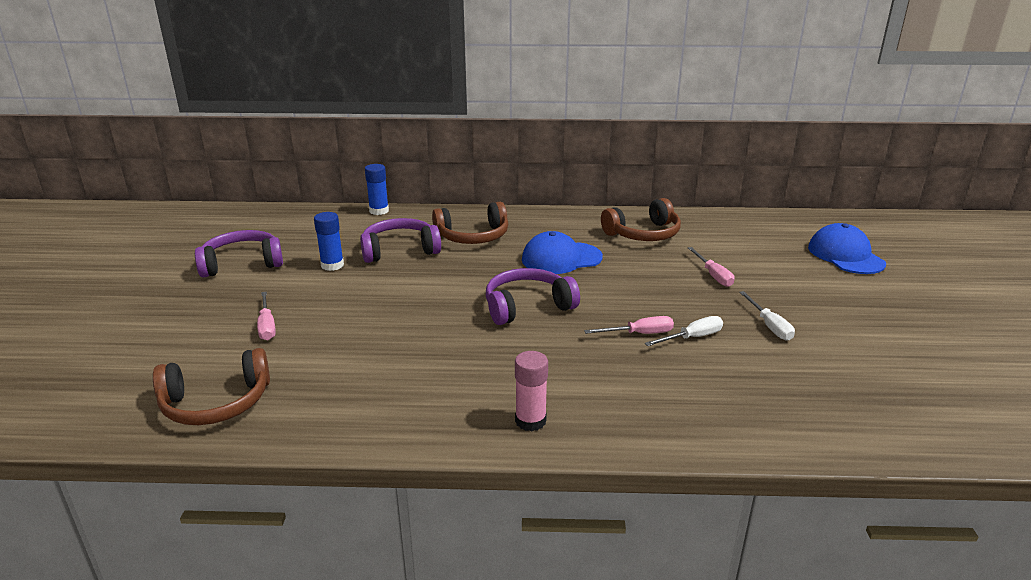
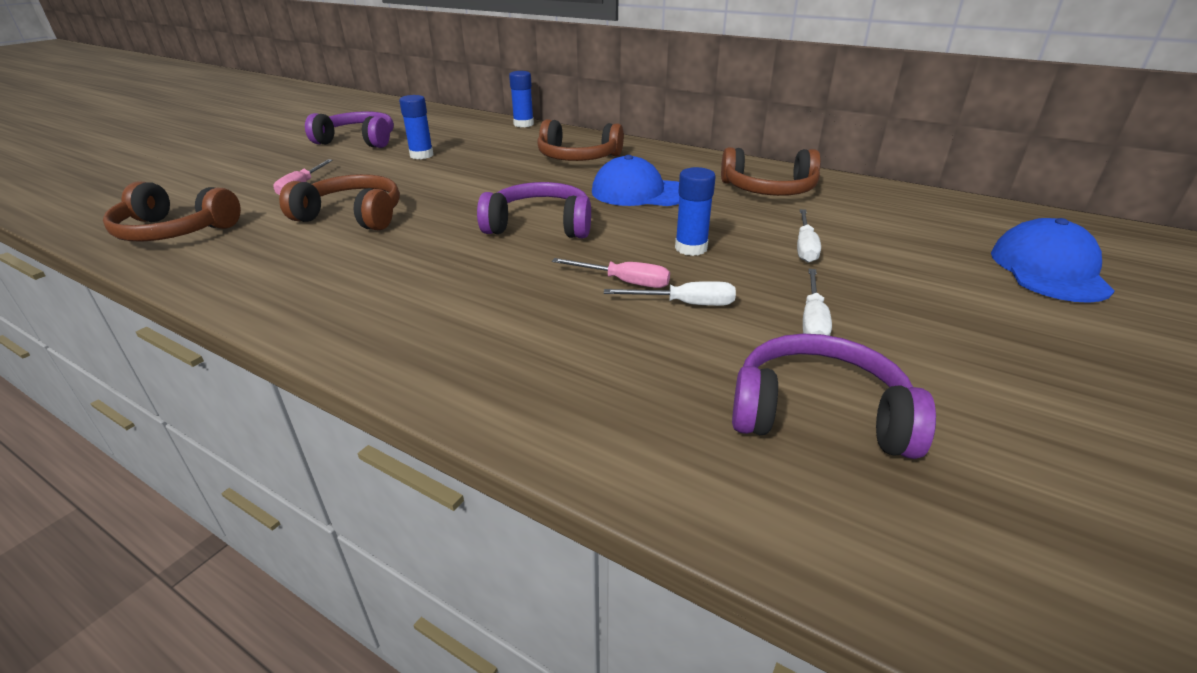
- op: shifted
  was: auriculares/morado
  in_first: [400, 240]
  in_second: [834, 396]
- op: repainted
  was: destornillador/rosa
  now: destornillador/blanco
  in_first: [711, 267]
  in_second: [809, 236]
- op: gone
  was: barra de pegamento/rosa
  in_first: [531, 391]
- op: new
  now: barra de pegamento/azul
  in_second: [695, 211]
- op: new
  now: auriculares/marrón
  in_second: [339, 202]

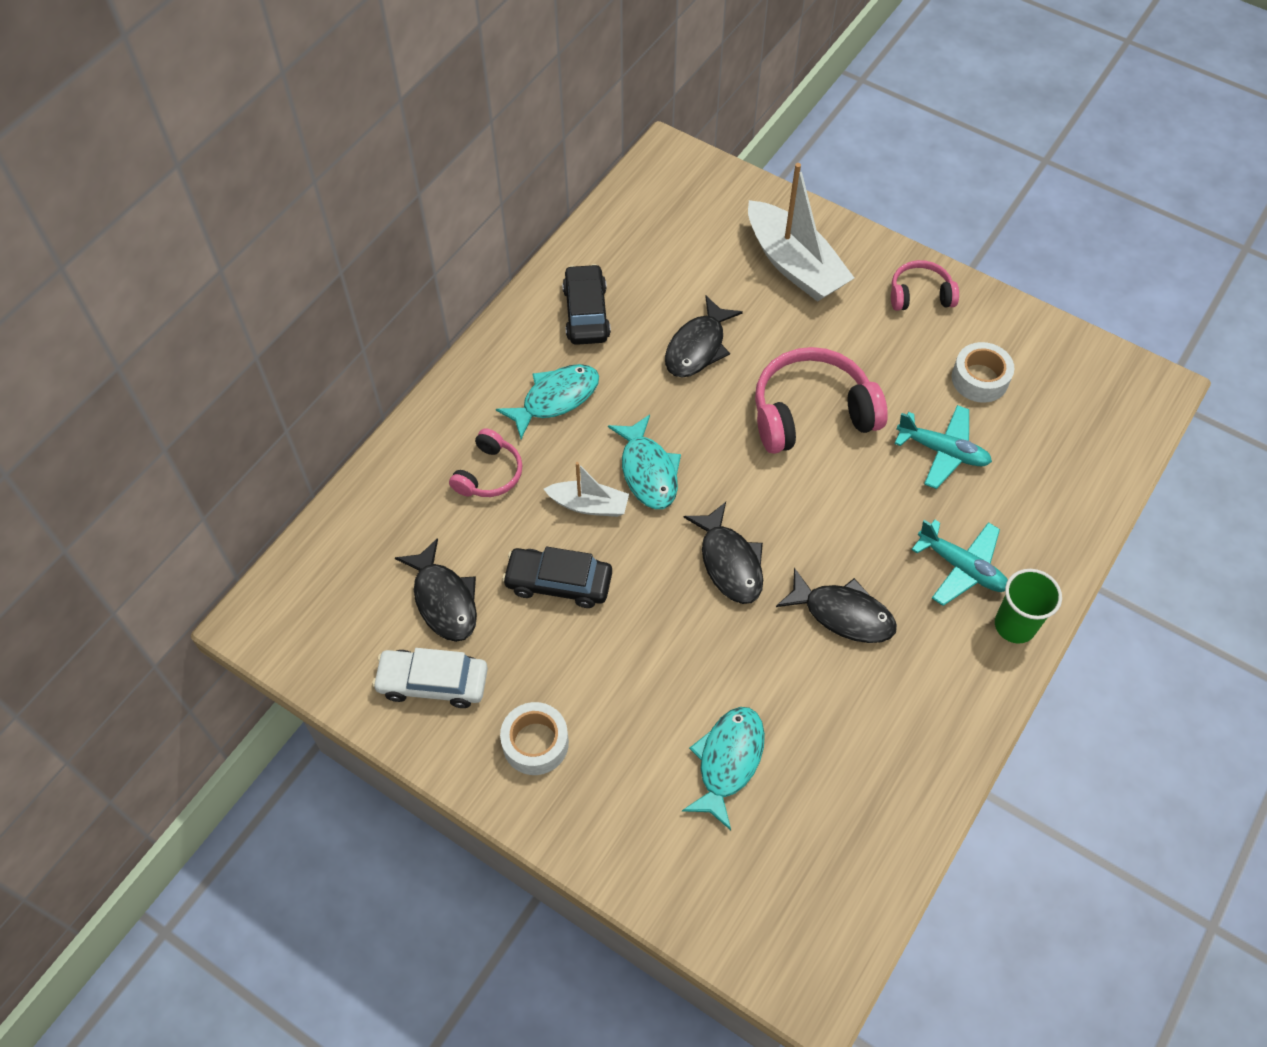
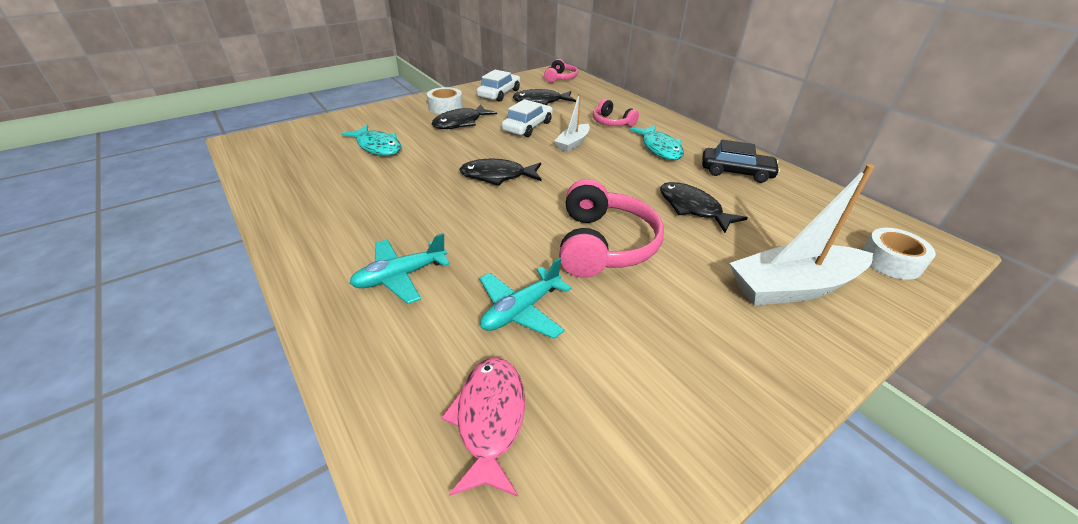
- op: shifted
  was: auriculares/rosa
  in_first: [925, 285]
  in_second: [561, 71]
- op: shifted
  was: cinta adhesiva/blanco
  in_first: [983, 372]
  in_second: [899, 254]
- op: gone
  was: pez/turquesa
  in_first: [644, 462]
- op: repainted
  was: coche/negro
  now: coche/blanco
  in_first: [557, 577]
  in_second: [527, 118]
- op: shifted
  was: pez/negro
  in_first: [836, 605]
  in_second: [464, 116]
- op: gone
  was: vaso/verde
  in_first: [1028, 606]
- op: new
  now: pez/rosa
  in_second: [483, 427]

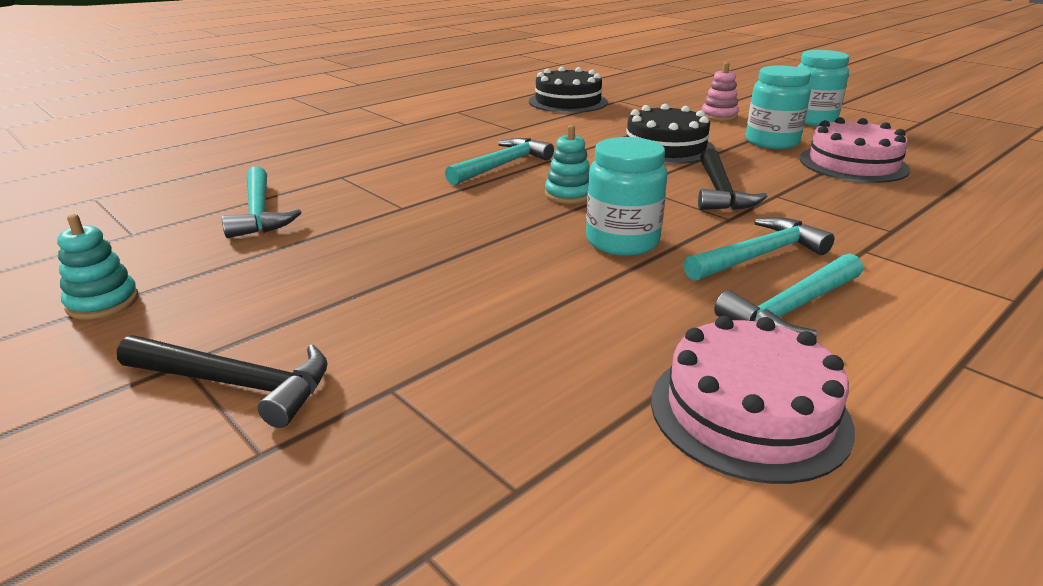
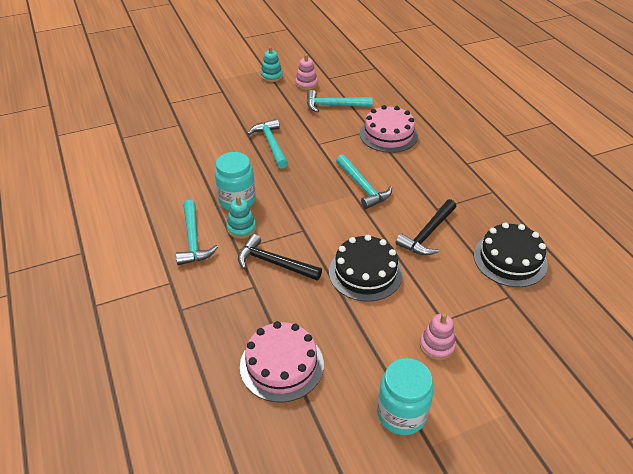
- op: gone
  was: tarro/turquesa
  in_first: [778, 107]
- op: shifted
  was: juguete apilable/turquesa
  in_first: [567, 164]
  in_second: [241, 217]
- op: shifted
  was: martillo/turquesa
  in_first: [788, 295]
  in_second: [268, 144]
- op: shifted
  was: tarta/rosa
  in_first: [753, 400]
  in_second: [389, 129]
- op: shifted
  was: martillo/negro
  in_first: [222, 381]
  in_second: [426, 227]
- op: new
  now: juguete apilable/rosa
  in_second: [306, 72]

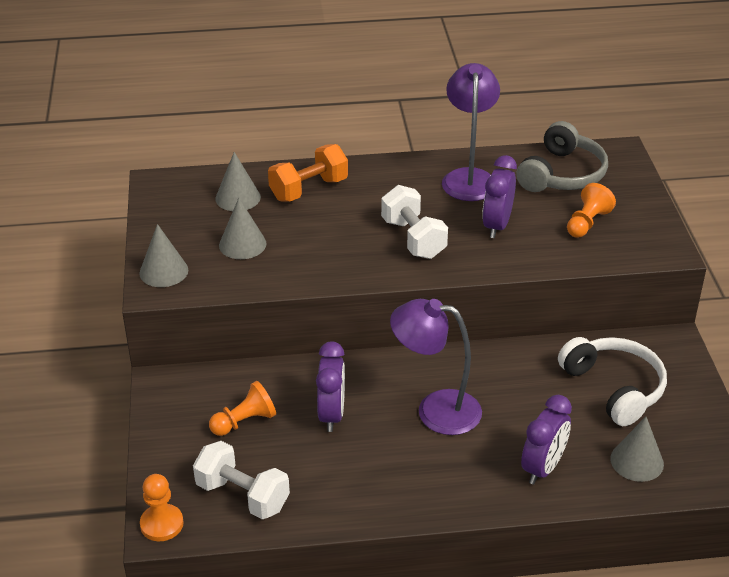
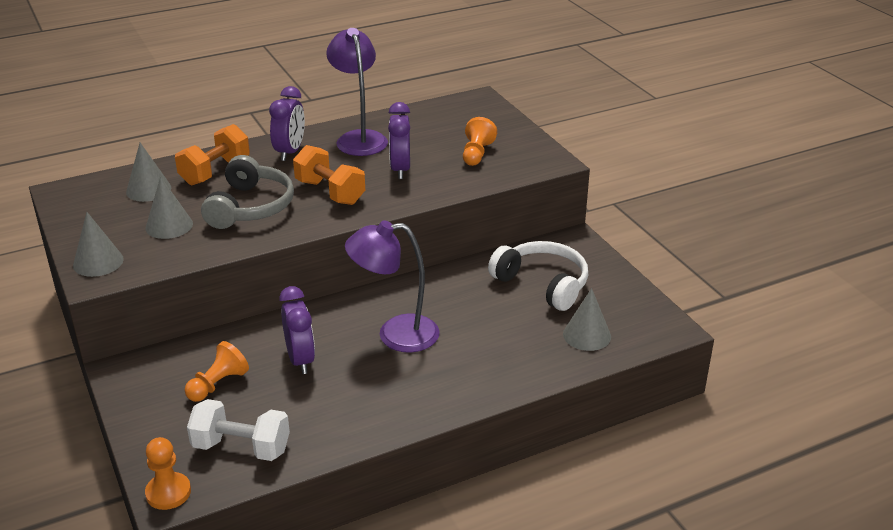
- op: shifted
  was: auriculares/gris
  in_first: [562, 156]
  in_second: [247, 192]
- op: repainted
  was: mancuerna/blanco
  now: mancuerna/naranja
  in_first: [414, 222]
  in_second: [329, 175]
- op: shifted
  was: despertador/morado
  in_first: [546, 440]
  in_second: [287, 123]

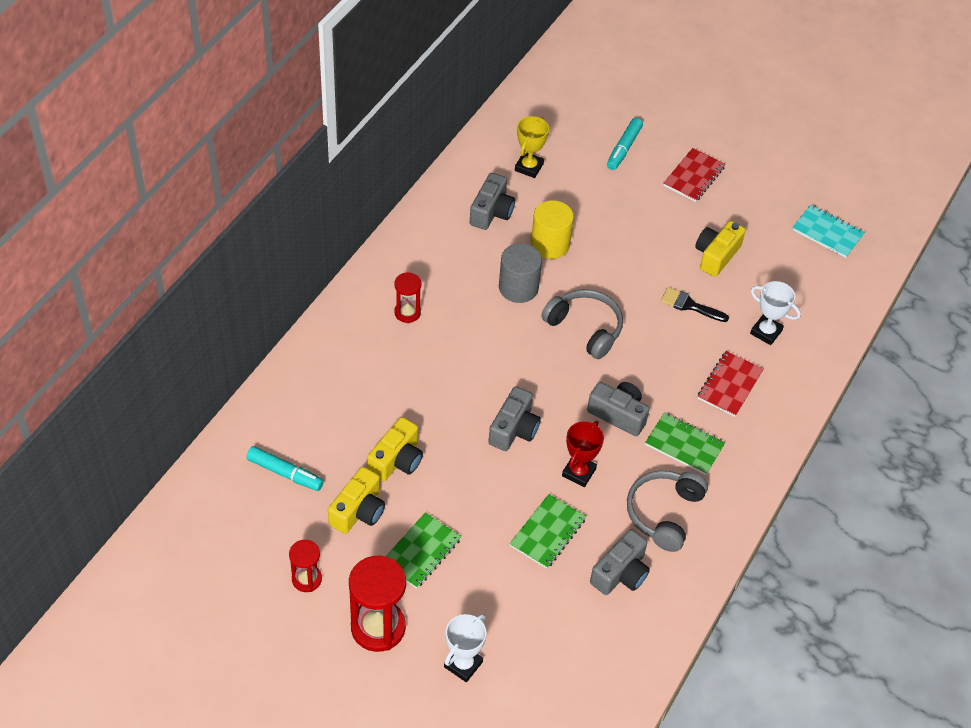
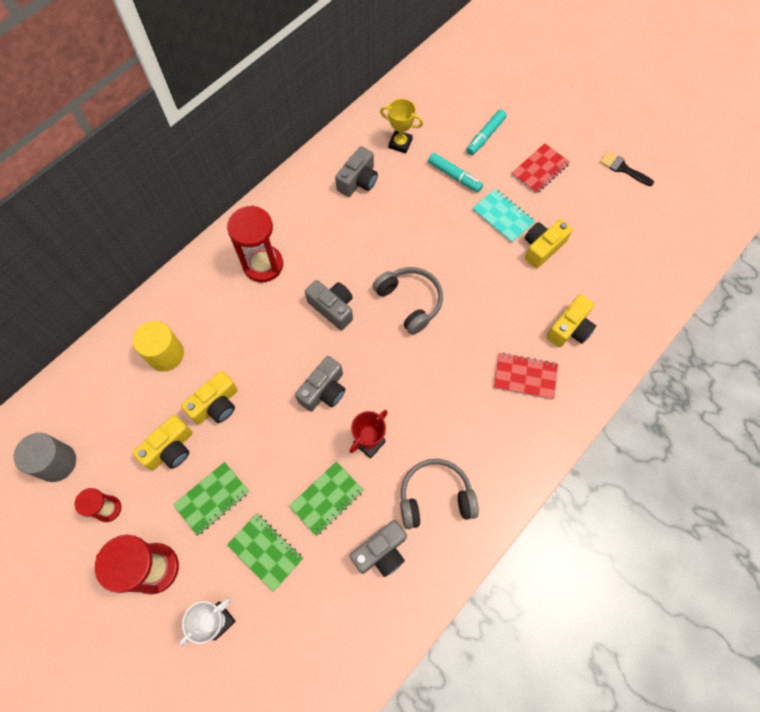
- op: rotated
  was: trofeo/amarillo
  in_first: [532, 147]
  in_second: [401, 126]
  clockwise: 75
- op: shifted
  was: cilindro/amarillo
  in_first: [552, 229]
  in_second: [158, 346]
- op: shifted
  was: cuaderno/turquesa
  in_first: [828, 231]
  in_second: [504, 216]
- op: shifted
  was: cilindro/gris
  in_first: [520, 273]
  in_second: [45, 457]
- op: scaled
  was: reloj de arena/rojo
  in_first: [408, 297]
  in_second: [255, 244]
  ratio: 1.79
- op: swapped
  was: trofeo/blanco
  now: cámara/amarillo
  in_first: [775, 313]
  in_second: [571, 320]
- op: shifted
  was: pincel/negro
  in_first: [695, 304]
  in_second: [627, 168]
- op: rotated
  was: cuaderno/rojo
  in_first: [731, 384]
  in_second: [526, 376]
  clockwise: 60
- op: shifted
  was: cámara/gris
  in_first: [618, 409]
  in_second: [329, 305]
- op: shifted
  was: cuaderno/verde
  in_first: [685, 443]
  in_second: [265, 552]
- op: shifted
  was: rotulador/turquesa
  in_first: [285, 468]
  in_second: [455, 172]
- op: rotated
  was: auriculares/gris
  in_first: [667, 511]
  in_second: [439, 494]
  clockwise: 45

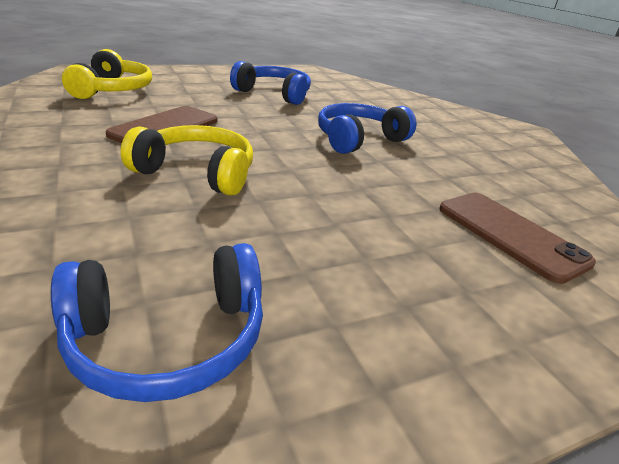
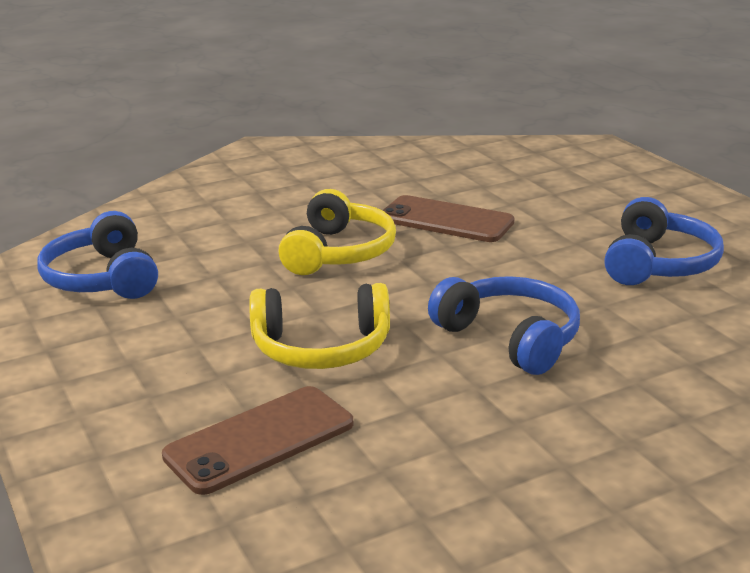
- op: shifted
  was: auriculares/amarillo
  in_first: [107, 74]
  in_second: [319, 326]

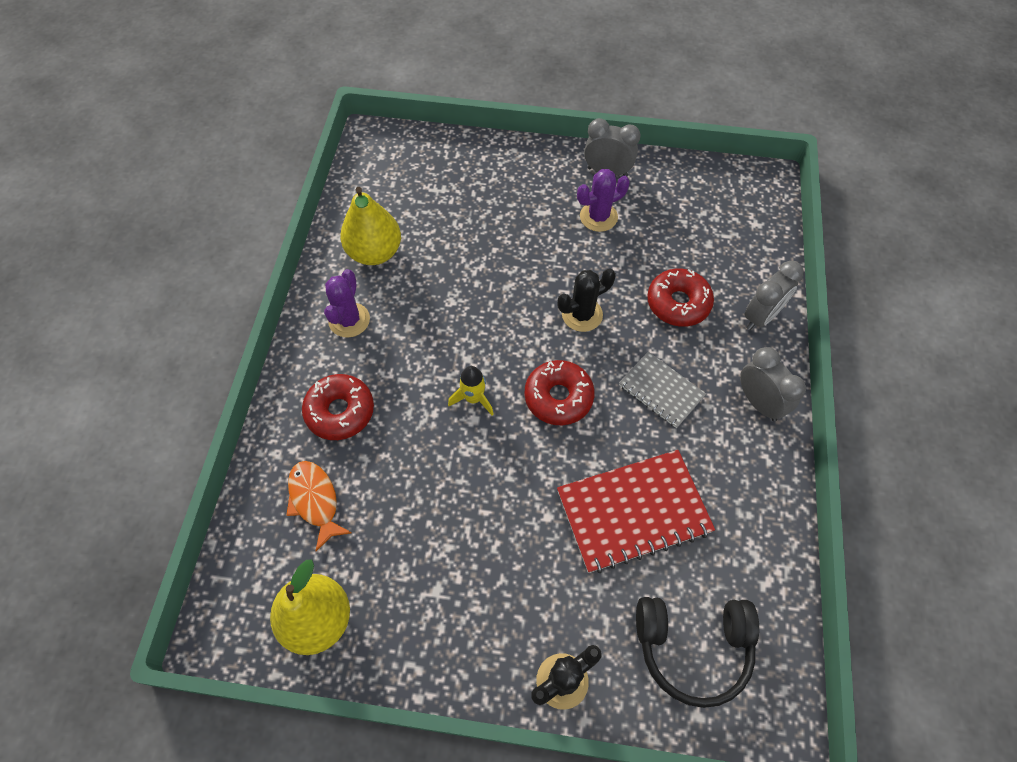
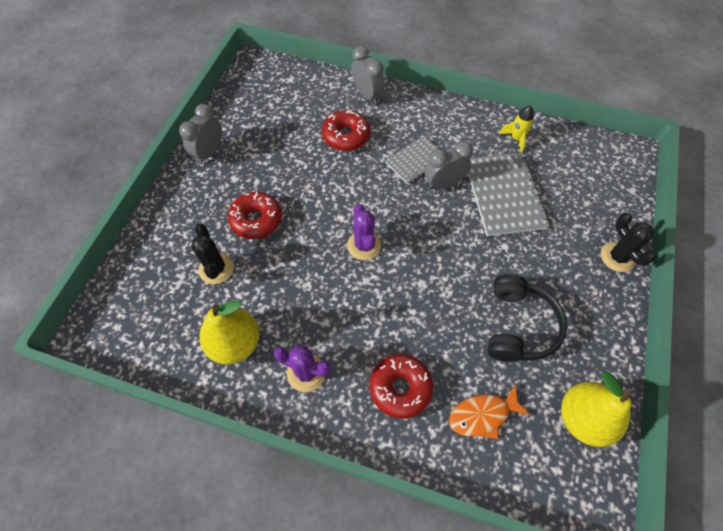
- op: shifted
  was: cactus/morado
  in_first: [603, 200]
  in_second: [364, 232]
- op: shifted
  was: cactus/negro
  in_first: [586, 300]
  in_second: [212, 254]
- op: shifted
  was: despertador/gris
  in_first: [773, 384]
  in_second: [448, 165]
- op: shifted
  was: rosquilla/rojo
  in_first: [560, 393]
  in_second: [255, 215]
- op: shifted
  was: cohete/amarillo
  in_first: [471, 390]
  in_second: [516, 129]
- op: repainted
  was: cuaderno/rojo
  now: cuaderno/gris
  in_first: [636, 511]
  in_second: [509, 194]
- op: shifted
  was: auriculares/negro
  in_first: [697, 652]
  in_second: [527, 318]

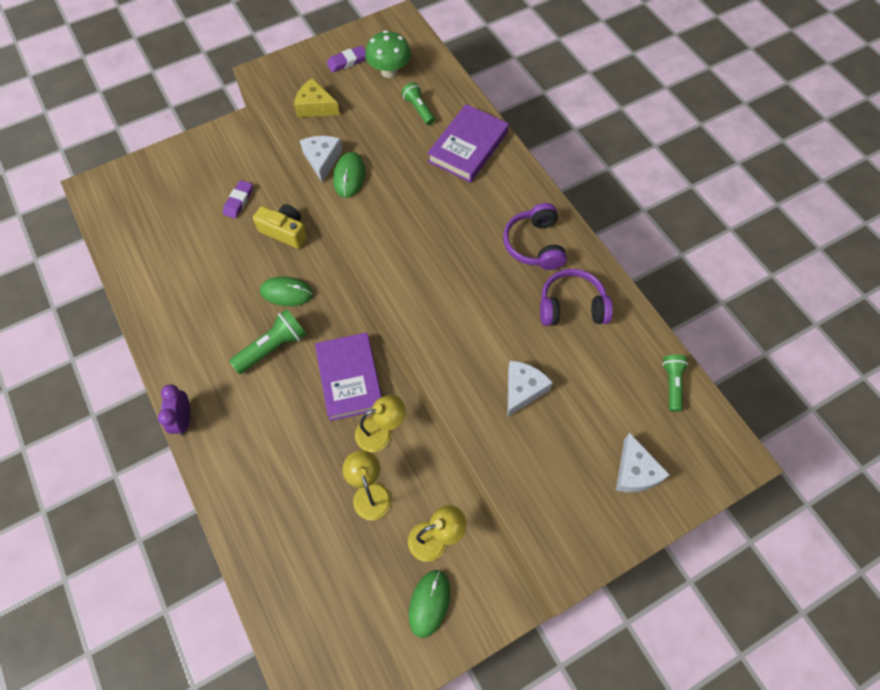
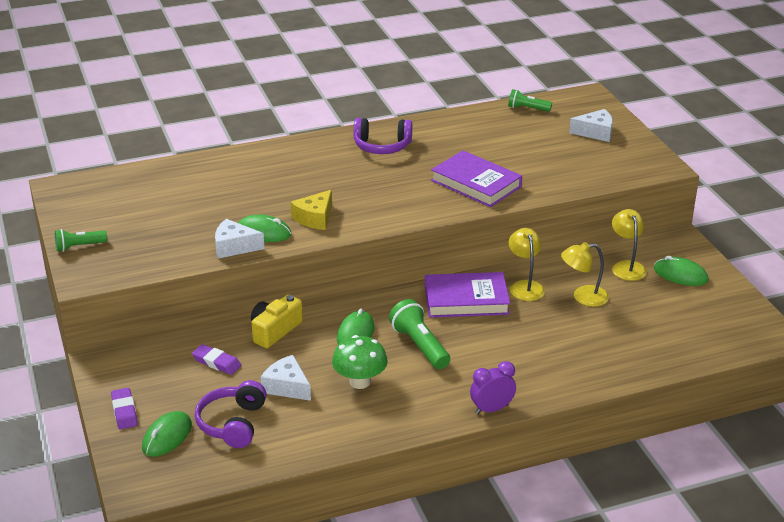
- op: shifted
  was: seta/verde
  in_first: [388, 54]
  in_second: [360, 362]
- op: shifted
  was: goma de borrar/morado
  in_first: [346, 59]
  in_second: [124, 409]
- op: shifted
  was: queso/amarillo
  in_first: [317, 97]
  in_second: [311, 210]
- op: shifted
  was: lámpara de mano/verde
  in_first: [418, 103]
  in_second: [81, 240]
- op: shifted
  was: libro/morado
  in_first: [468, 143]
  in_second: [476, 178]
- op: shifted
  was: auriculares/morado
  in_first: [576, 297]
  in_second: [231, 414]
- op: shifted
  was: queso/blanco
  in_first: [530, 388]
  in_second: [286, 378]
- op: rotated
  was: despertador/morado
  in_first: [174, 410]
  in_second: [493, 387]
  clockwise: 150
- op: new
  now: ratón/verde
  in_second: [167, 434]

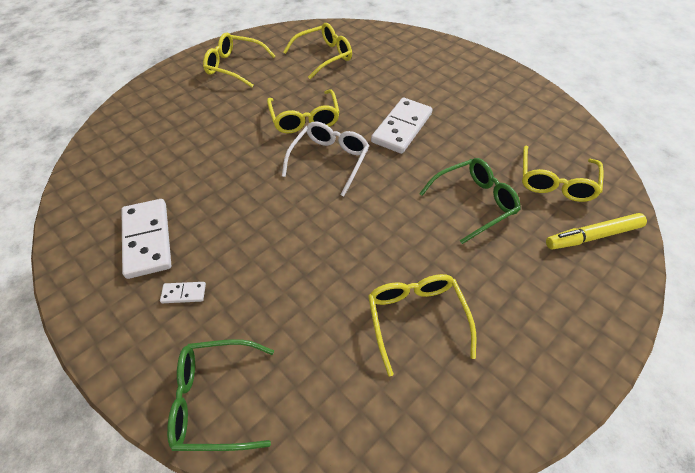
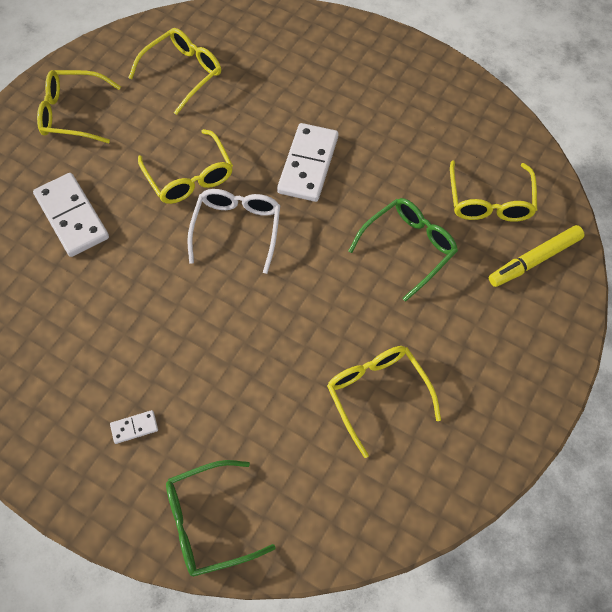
- op: shifted
  was: ficha de dominó/blanco
  in_first: [146, 239]
  in_second: [71, 215]

